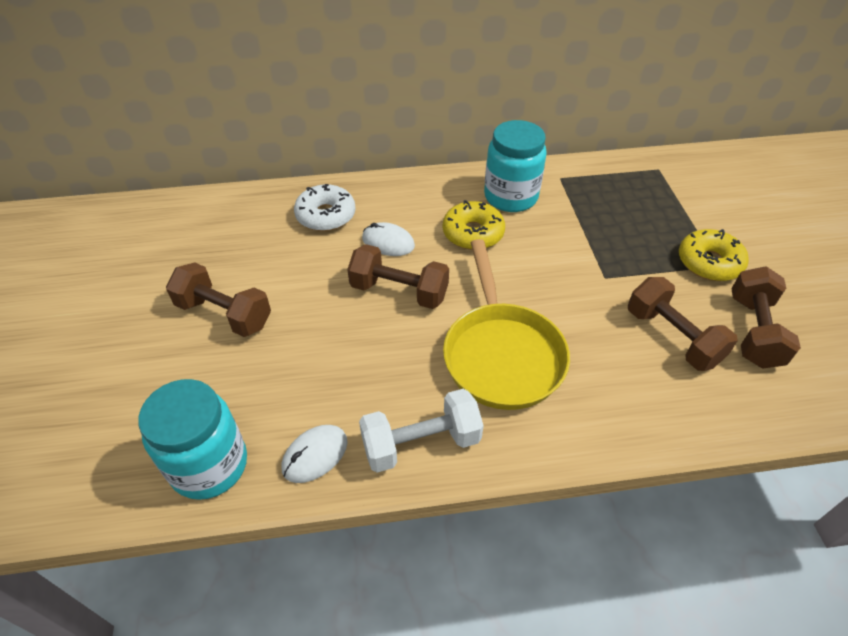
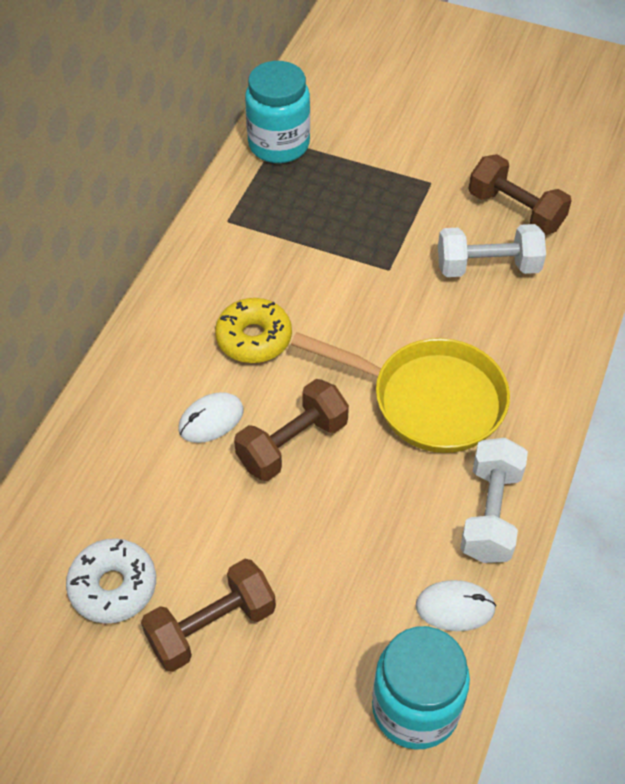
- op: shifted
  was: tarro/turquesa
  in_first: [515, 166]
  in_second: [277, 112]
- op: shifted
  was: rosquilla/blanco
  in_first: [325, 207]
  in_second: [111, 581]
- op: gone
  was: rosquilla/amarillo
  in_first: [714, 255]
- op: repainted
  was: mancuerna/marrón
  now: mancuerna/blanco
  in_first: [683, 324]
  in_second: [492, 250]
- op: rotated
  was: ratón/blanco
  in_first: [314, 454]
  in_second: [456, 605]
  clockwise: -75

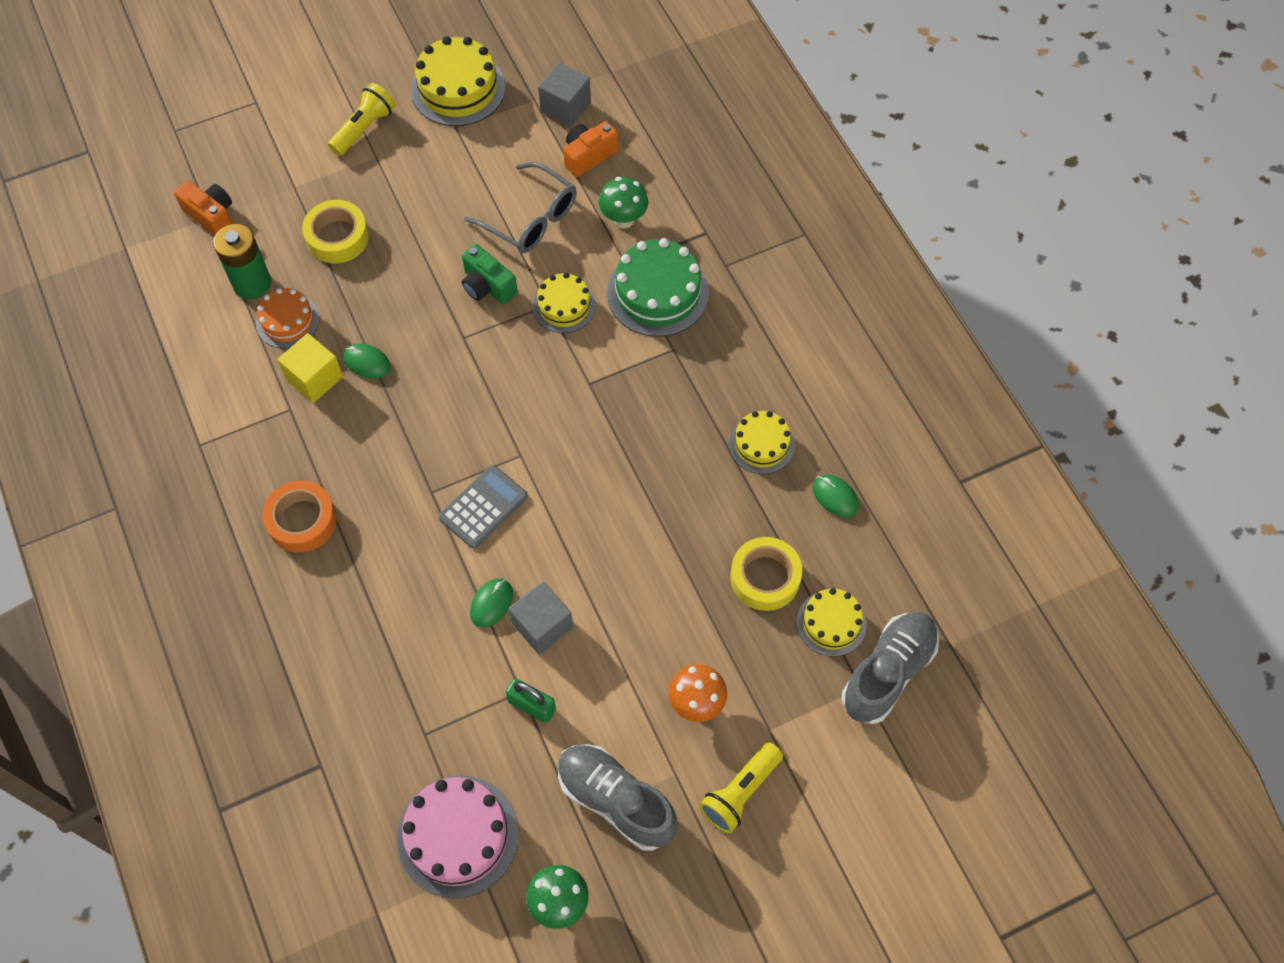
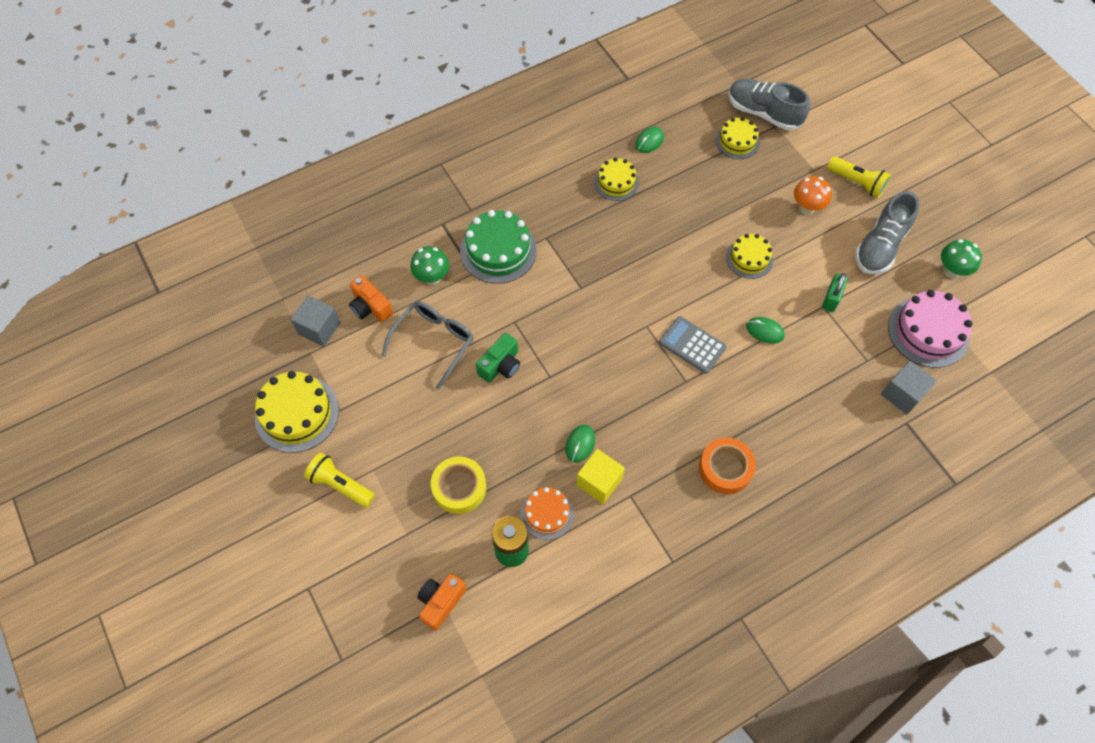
- op: shifted
  was: tarta/amarillo
  in_first: [564, 303]
  in_second: [749, 256]
- op: gone
  was: cinta adhesiva/amarillo
  in_first: [766, 574]
- op: shifted
  was: cubo/gris
  in_first: [541, 618]
  in_second: [909, 388]

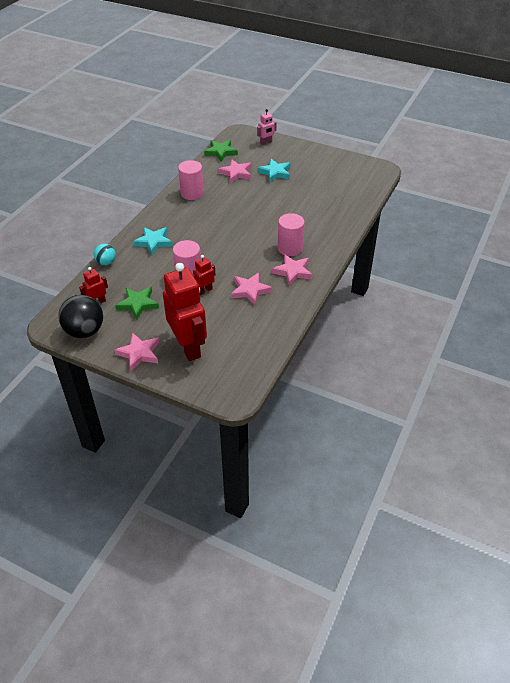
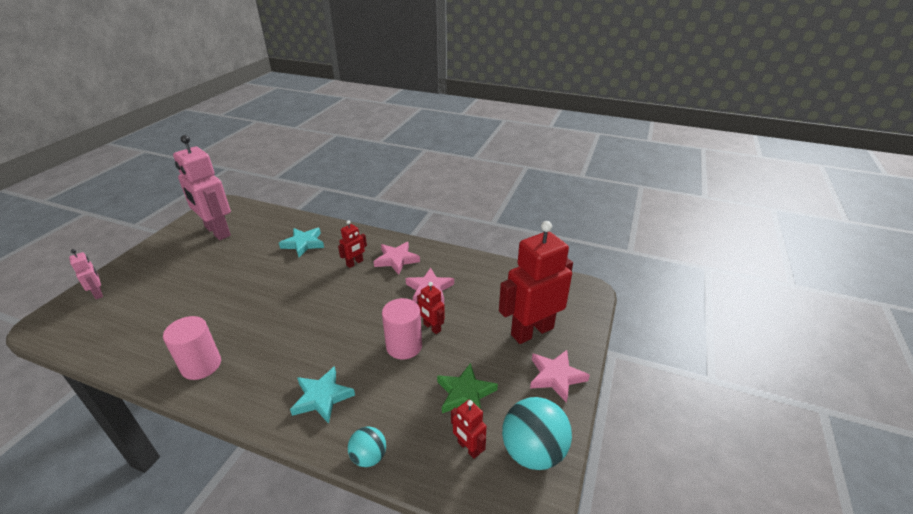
- op: gone
  was: estrella/verde
  in_first: [221, 151]
- op: gone
  was: estrella/rosa
  in_first: [234, 171]
- op: shifted
  was: estrella/turquesa
  in_first: [274, 171]
  in_second: [301, 242]
- op: swapped
  was: cilindro/rosa
  now: robot/rojo
  in_first: [291, 234]
  in_second: [352, 244]
- op: repainted
  was: pelota/negro
  now: pelota/turquesa
  in_first: [80, 316]
  in_second: [537, 433]
- op: new
  now: robot/rosa
  in_second: [202, 187]

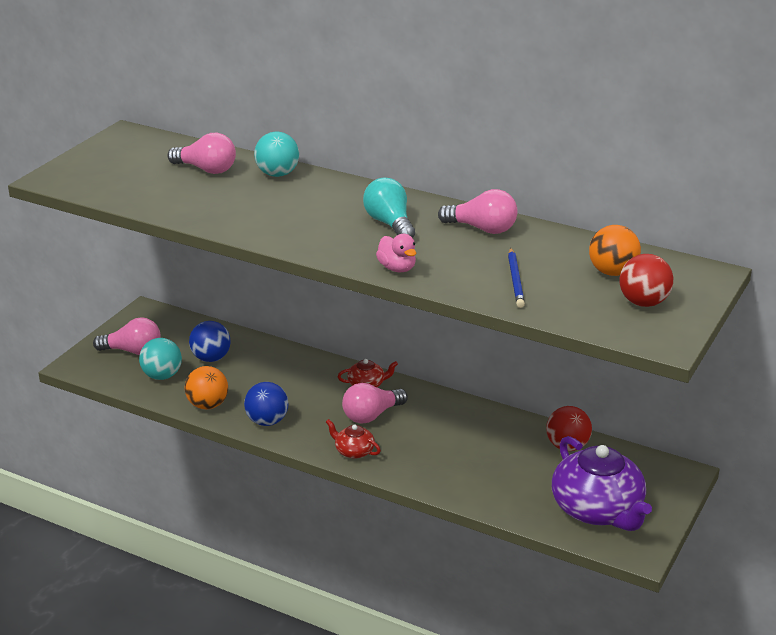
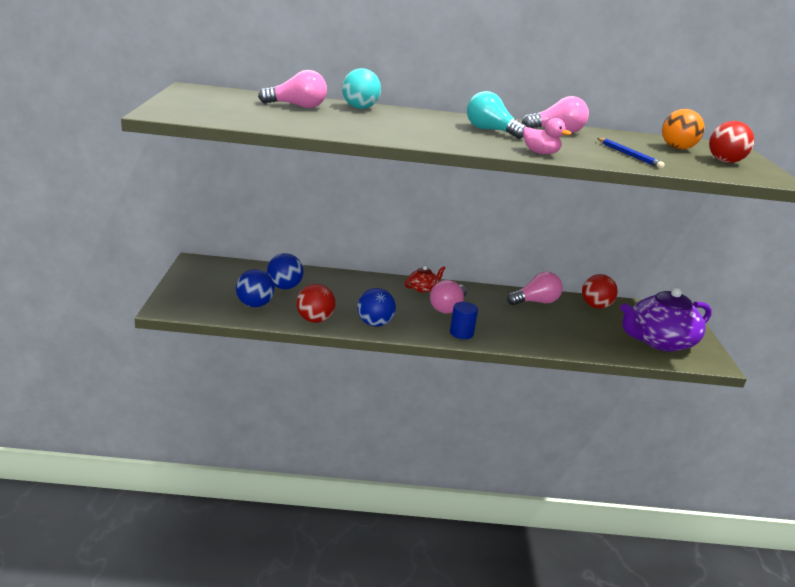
- op: shifted
  was: bombilla/rosa
  in_first: [126, 336]
  in_second: [535, 288]
- op: repainted
  was: pelota/turquesa
  now: pelota/azul
  in_first: [160, 359]
  in_second: [255, 288]
- op: repainted
  was: pelota/naranja
  now: pelota/rojo
  in_first: [206, 388]
  in_second: [315, 303]
- op: swapped
  was: tetera/rojo
  now: cilindro/azul
  in_first: [353, 439]
  in_second: [464, 320]
- op: rotated
  was: tetera/morado
  in_first: [602, 483]
  in_second: [666, 320]
  clockwise: 120

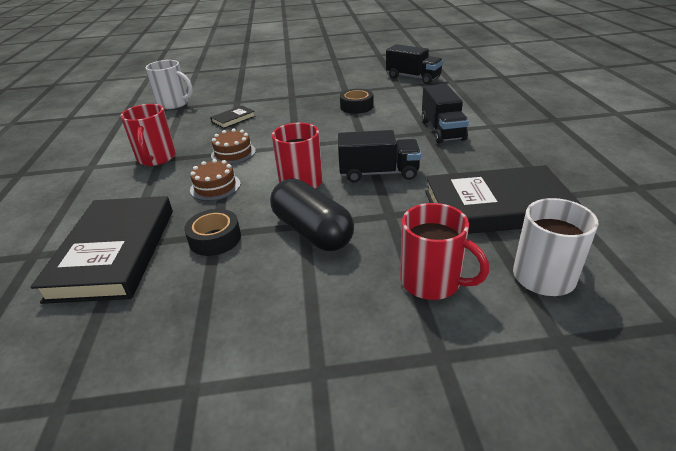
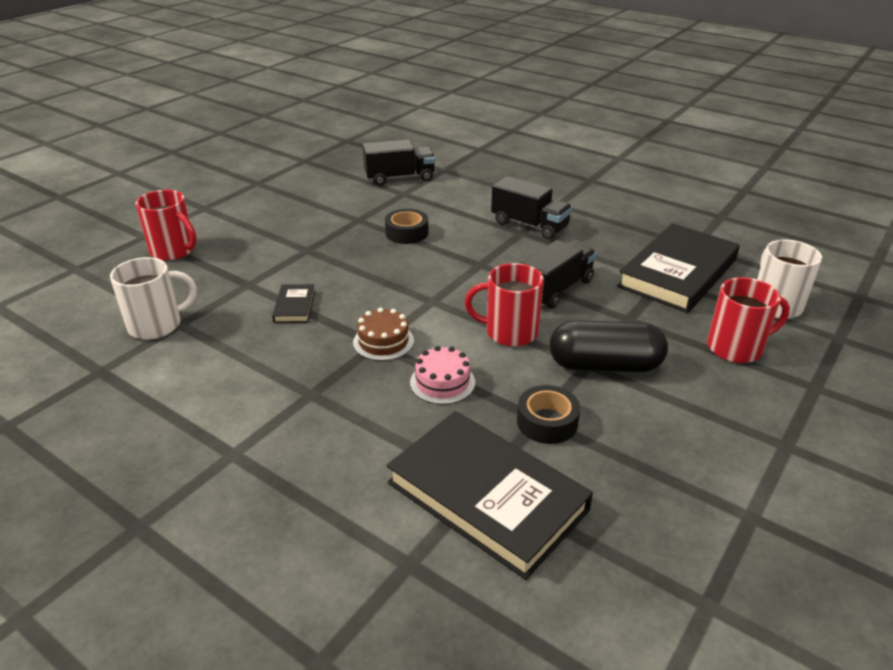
- op: shifted
  was: taza/rojo
  in_first: [148, 135]
  in_second: [166, 225]
- op: repainted
  was: tarta/marrón
  now: tarta/rosa
  in_first: [215, 180]
  in_second: [442, 375]

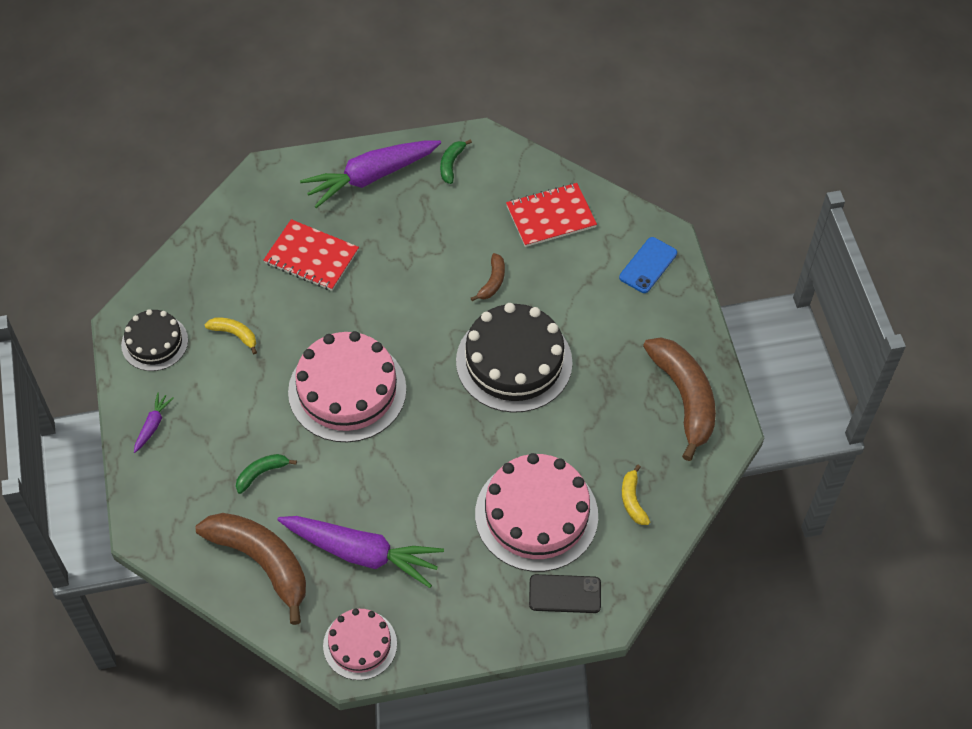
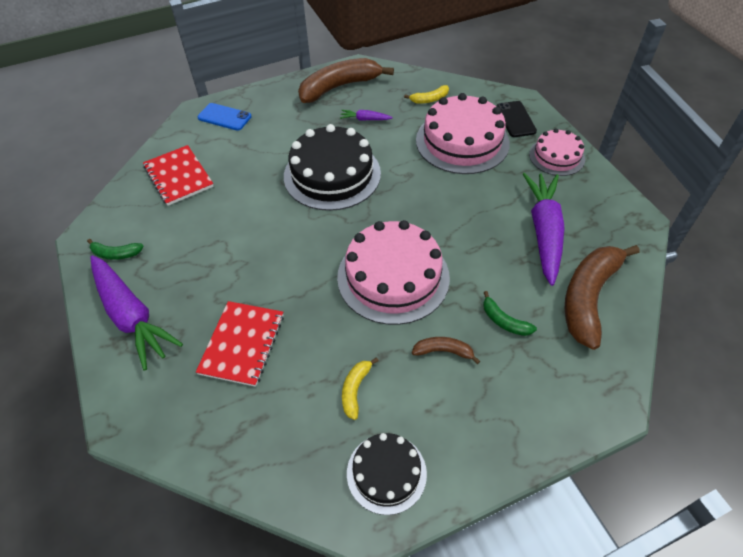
- op: shifted
  was: plátano/marrón
  in_first: [488, 277]
  in_second: [446, 350]
- op: shifted
  was: zanahoria/morado
  in_first: [154, 423]
  in_second: [366, 115]
- op: shifted
  was: tarta/rosa
  in_first: [360, 644]
  in_second: [557, 152]

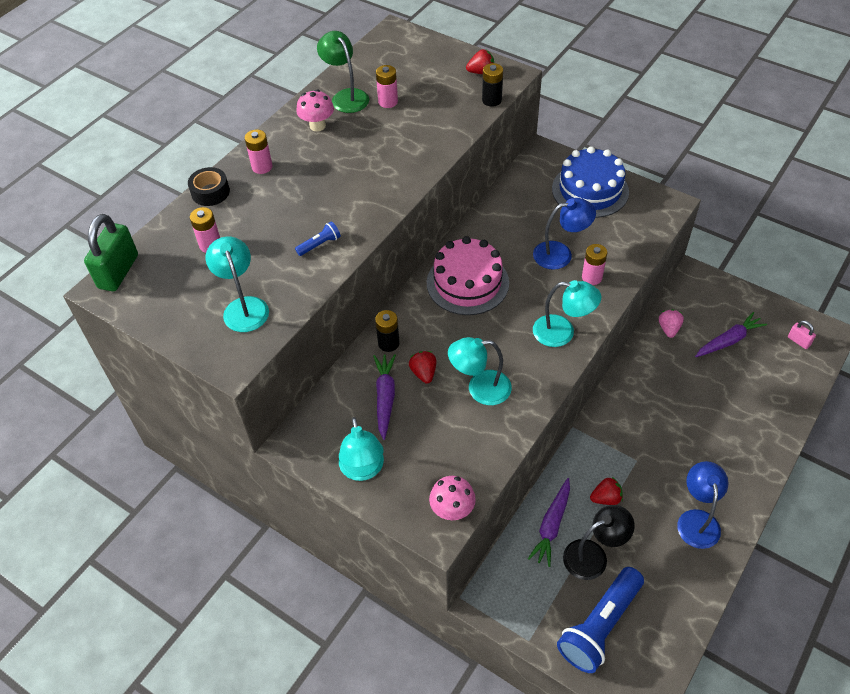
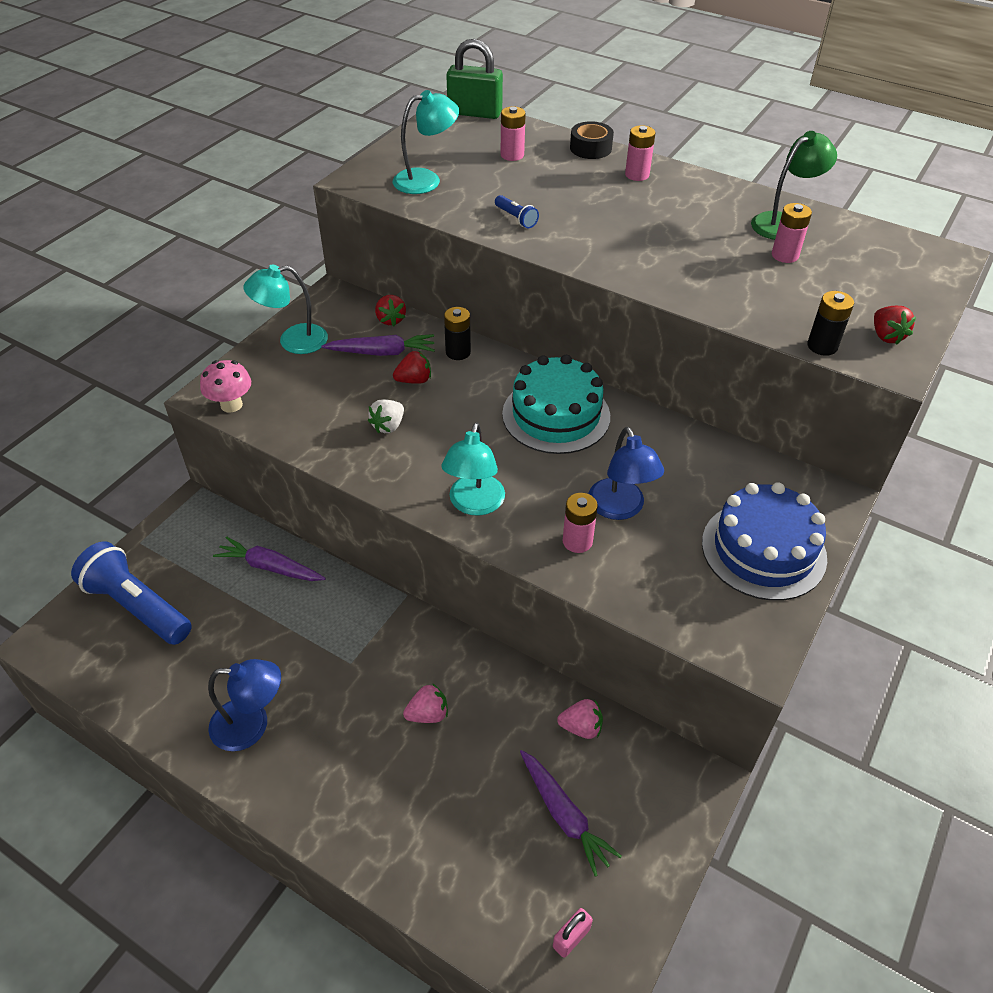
- op: gone
  was: seta/rosa
  in_first: [315, 110]
- op: repainted
  was: tarta/rosa
  now: tarta/turquesa
  in_first: [468, 275]
  in_second: [556, 404]
- op: swapped
  was: lámpara/turquesa
  now: fresa/blanco
  in_first: [480, 371]
  in_second: [386, 416]
- op: shifted
  was: fresa/rojo
  in_first: [606, 491]
  in_second: [390, 310]
- op: gone
  was: lámpara/negro
  in_first: [599, 542]
- op: new
  now: fresa/rosa
  in_second: [425, 703]

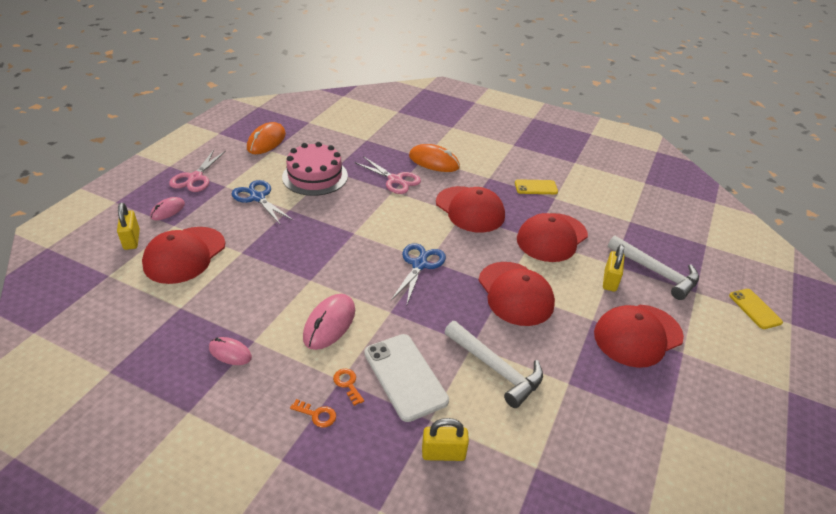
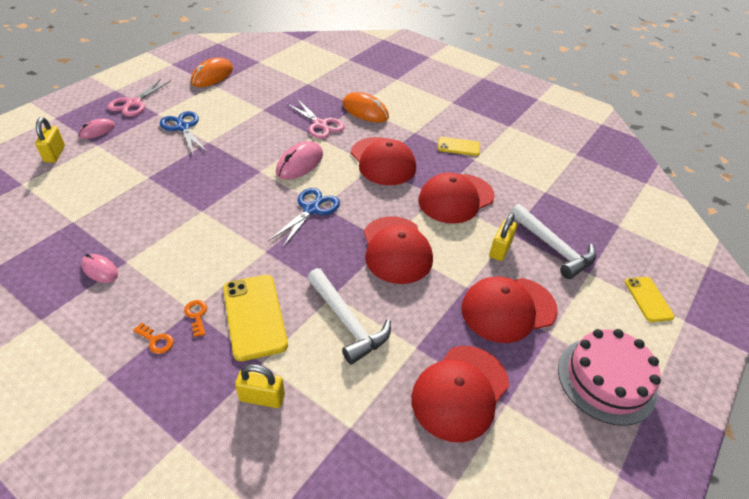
- op: shifted
  was: tarta/rosa
  in_first: [315, 169]
  in_second: [609, 377]
- op: shifted
  was: gorra/rojo
  in_first: [183, 255]
  in_second: [460, 394]
- op: shifted
  was: ratón/rosa
  in_first: [329, 322]
  in_second: [299, 160]
- op: repainted
  was: móvil/blanco
  now: móvil/amarillo
  in_first: [406, 378]
  in_second: [255, 318]

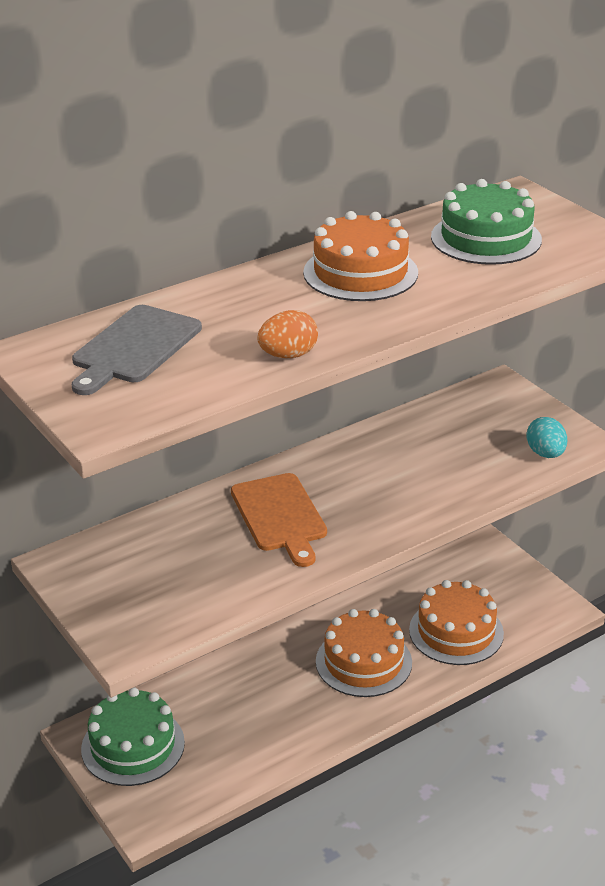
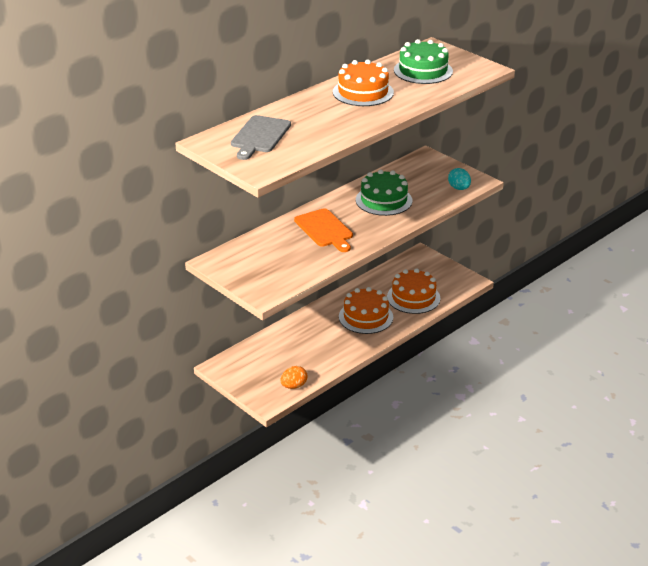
- op: shifted
  was: huevo/naranja
  in_first: [287, 334]
  in_second: [294, 377]
- op: shifted
  was: tarta/verde
  in_first: [133, 737]
  in_second: [384, 193]

